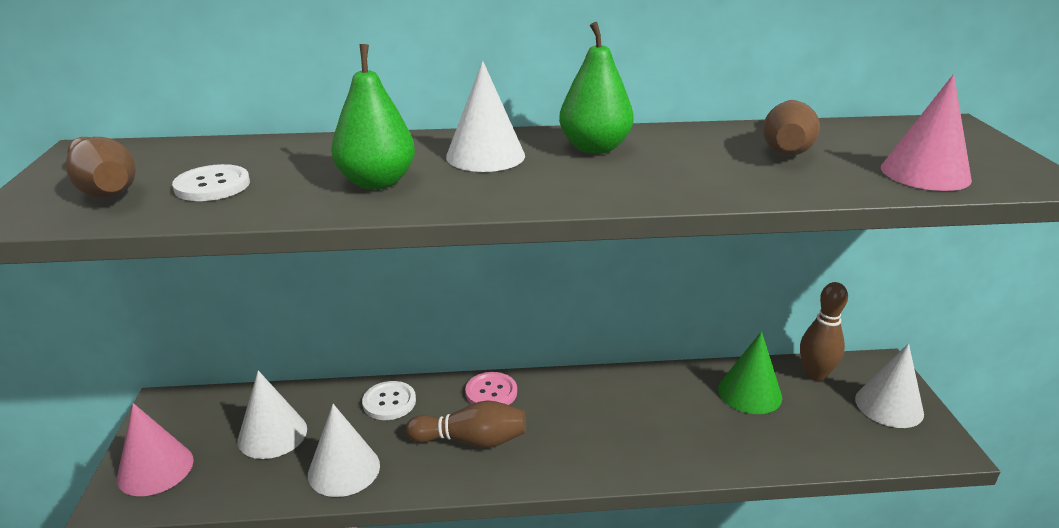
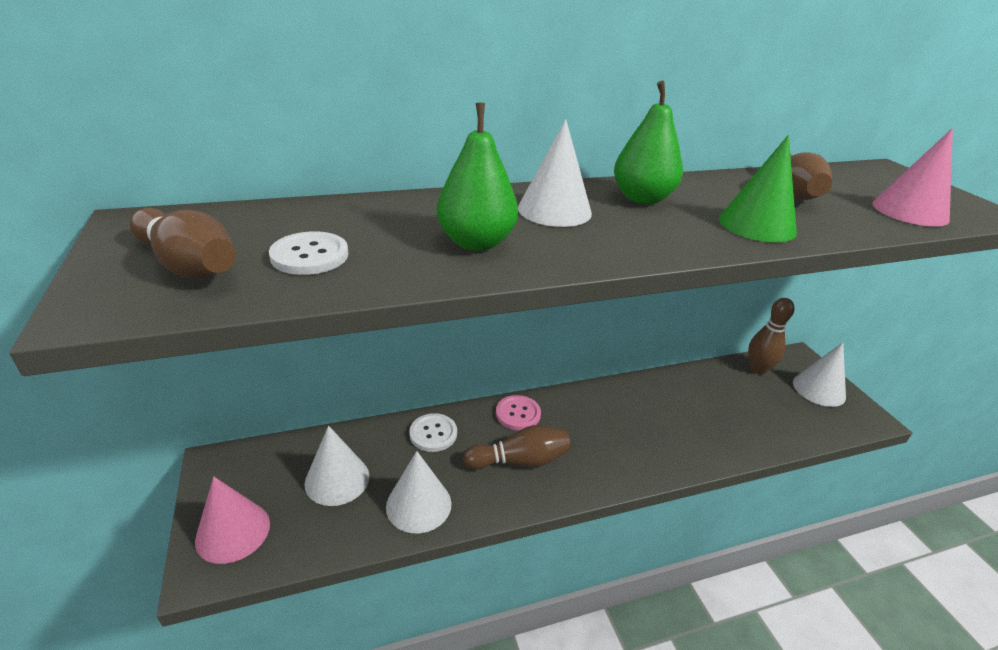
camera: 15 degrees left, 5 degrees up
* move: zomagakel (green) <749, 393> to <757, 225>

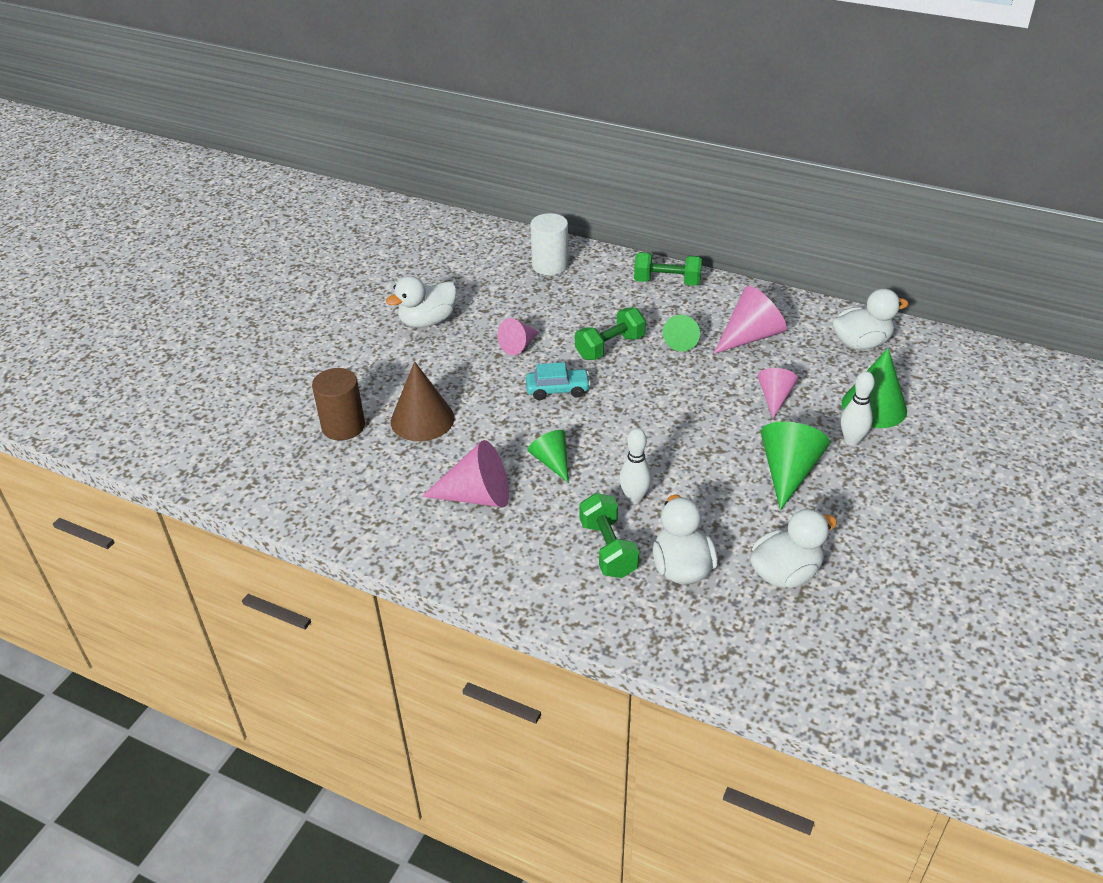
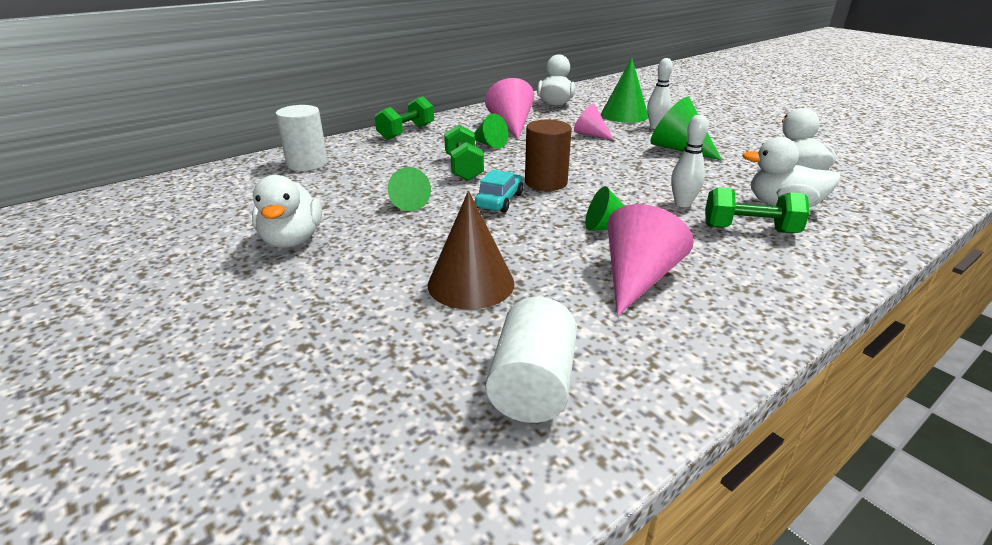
camera: 65 degrees left, 10 degrees down
* recolor: zomagakel (pink) <519, 345> to zomagakel (green) <408, 203>
* insert: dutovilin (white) <532, 385>
* move: dutovilin (brown) <343, 426> to <546, 182>

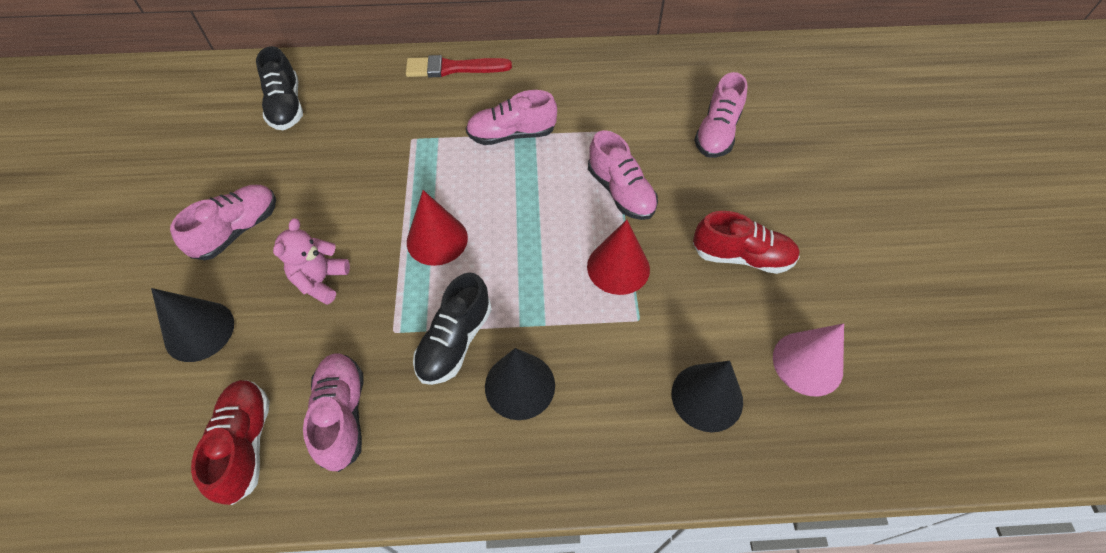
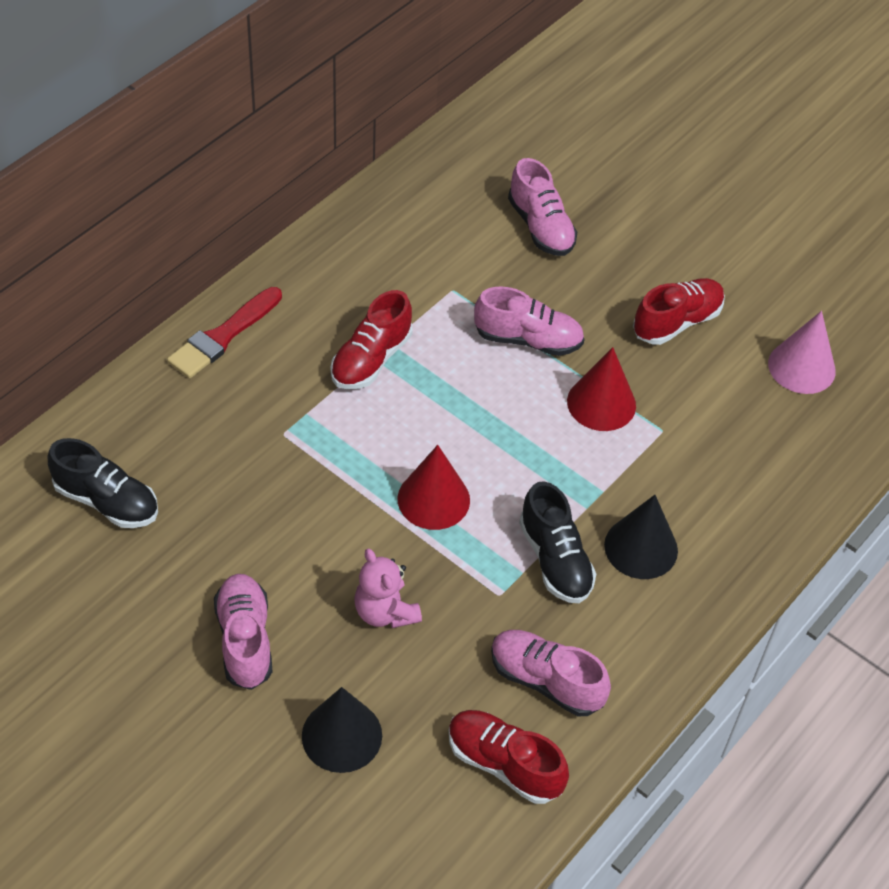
camera: 50 degrees left, 5 degrees down
* recolor: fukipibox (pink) <512, 135> to fukipibox (red) <371, 359>
* delete: zomagakel (black) <707, 397>

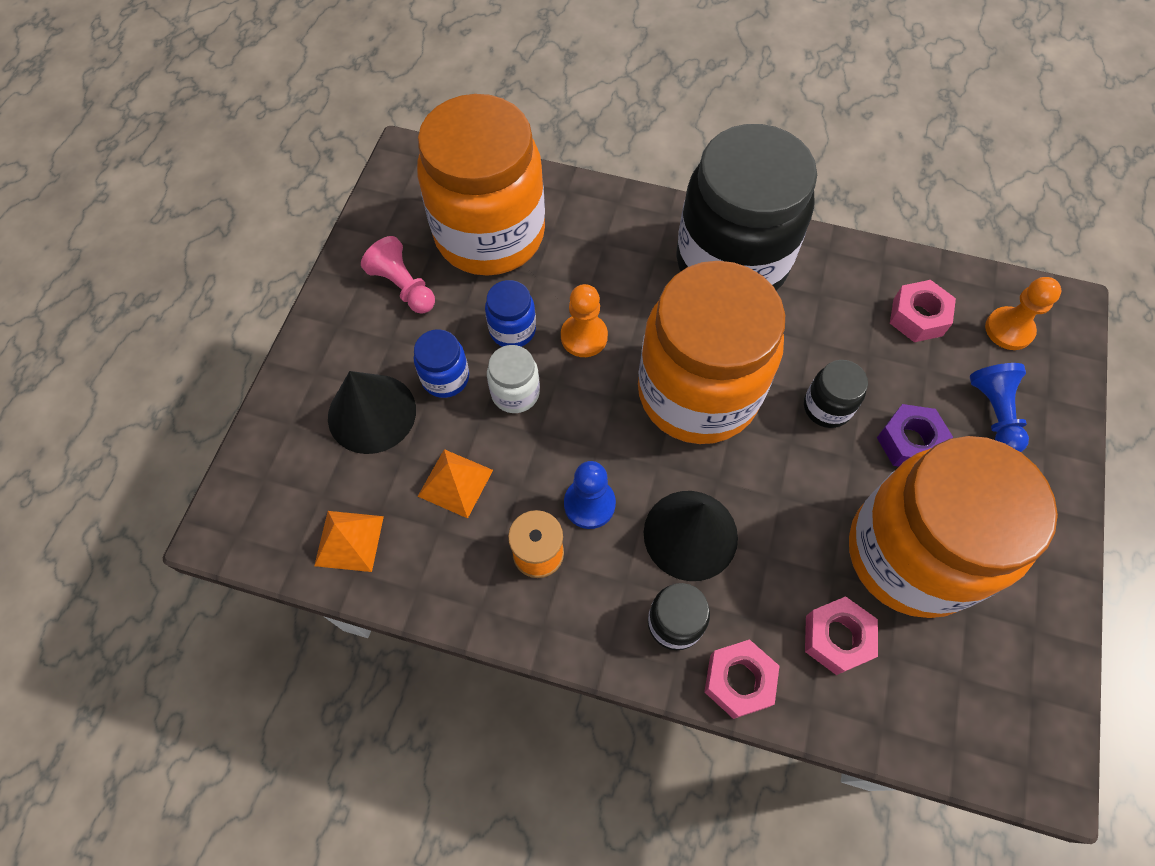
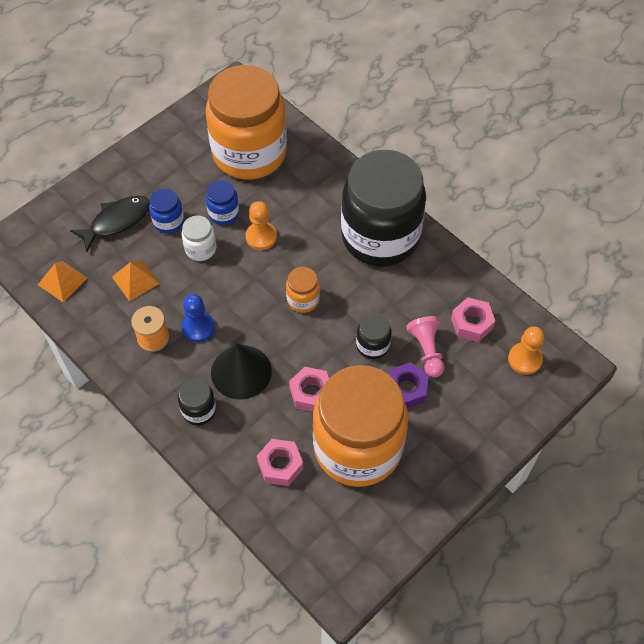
camera: 30 degrees right, 5 degrees down
* replace: zomagakel (black) <372, 413> to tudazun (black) <117, 221>
* resize: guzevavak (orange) <697, 392> = <303, 299> x0.40
* move: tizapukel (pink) <738, 681> to <311, 393>
* move: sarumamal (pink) <403, 287> to <427, 351>
* delete: sarumamal (blue) <994, 413>

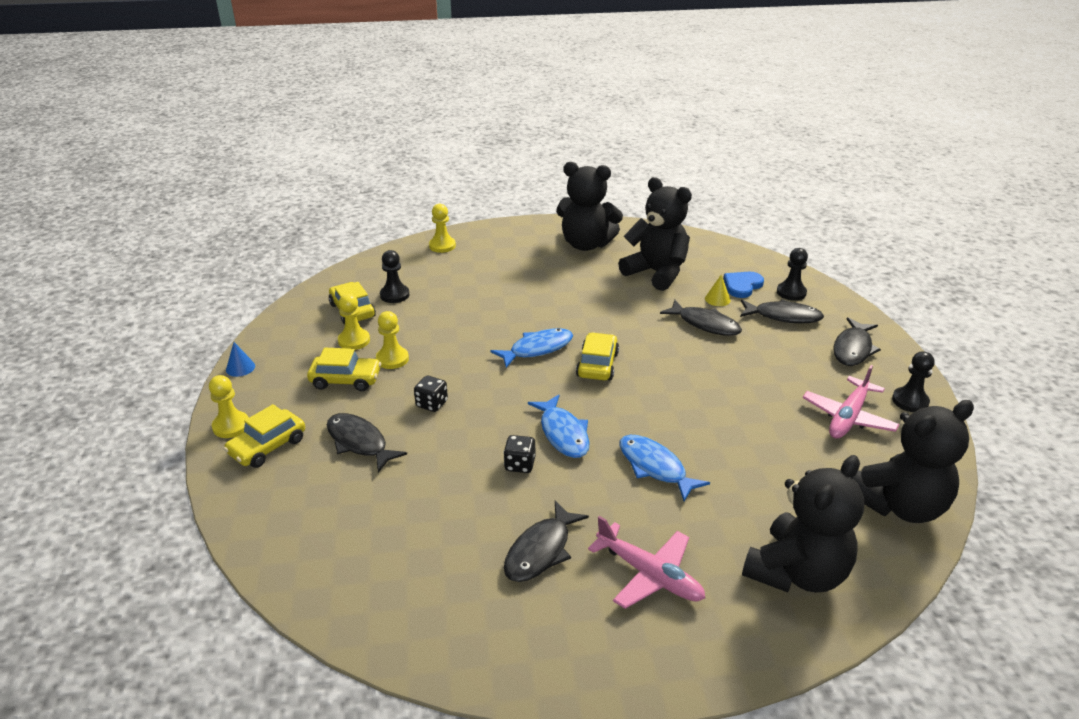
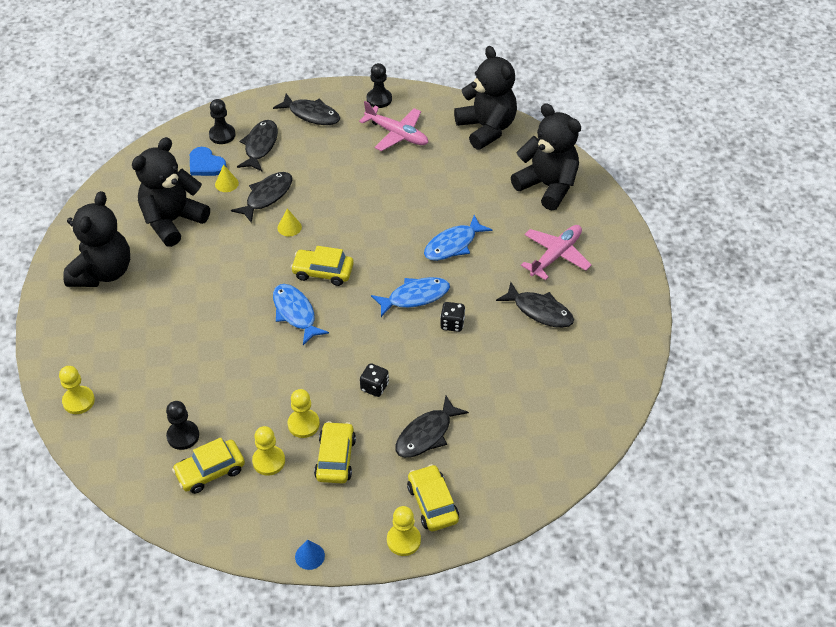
camera: 90 degrees left, 15 degrees up
* insert: zomagakel (yellow) <289, 227>
* rotate: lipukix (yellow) <267, 446> = <432, 503> 150 degrees counterclockwise

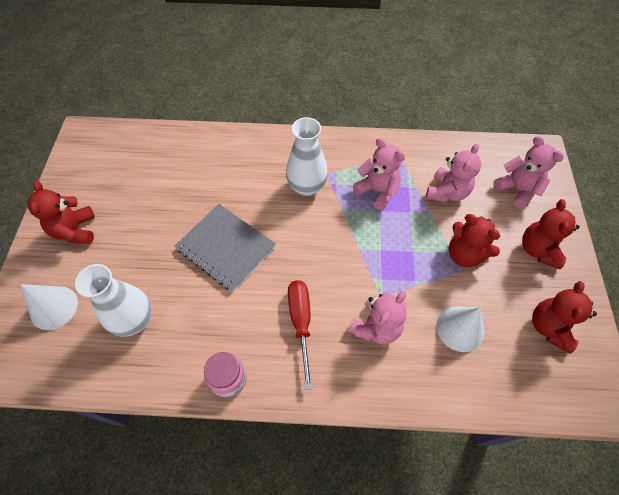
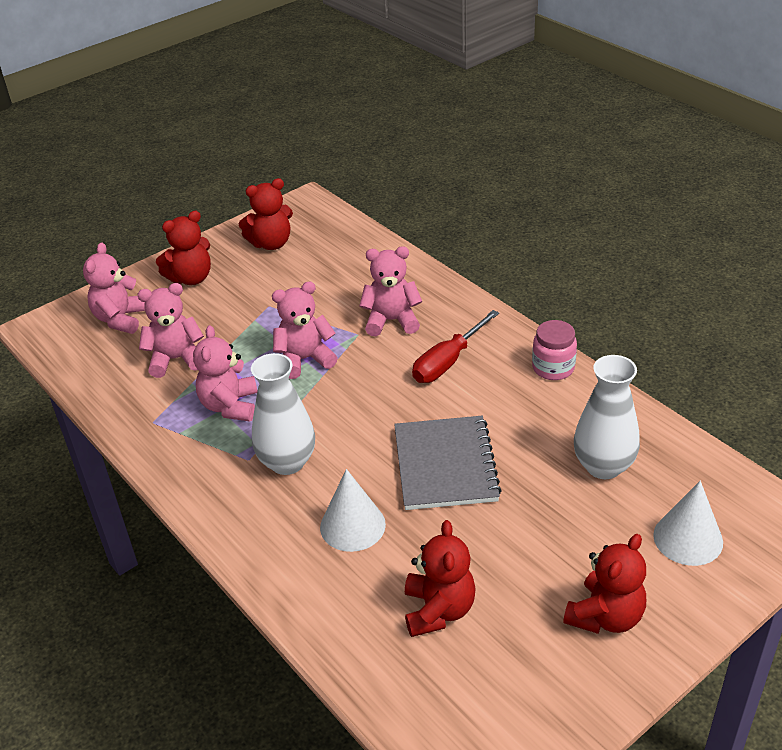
camera: 130 degrees left, 20 degrees down
* insert: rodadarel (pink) <305, 359>
* move: zomagakel (white) <460, 328> to <352, 525>
* move: rodadarel (red) <464, 254> to <438, 610>

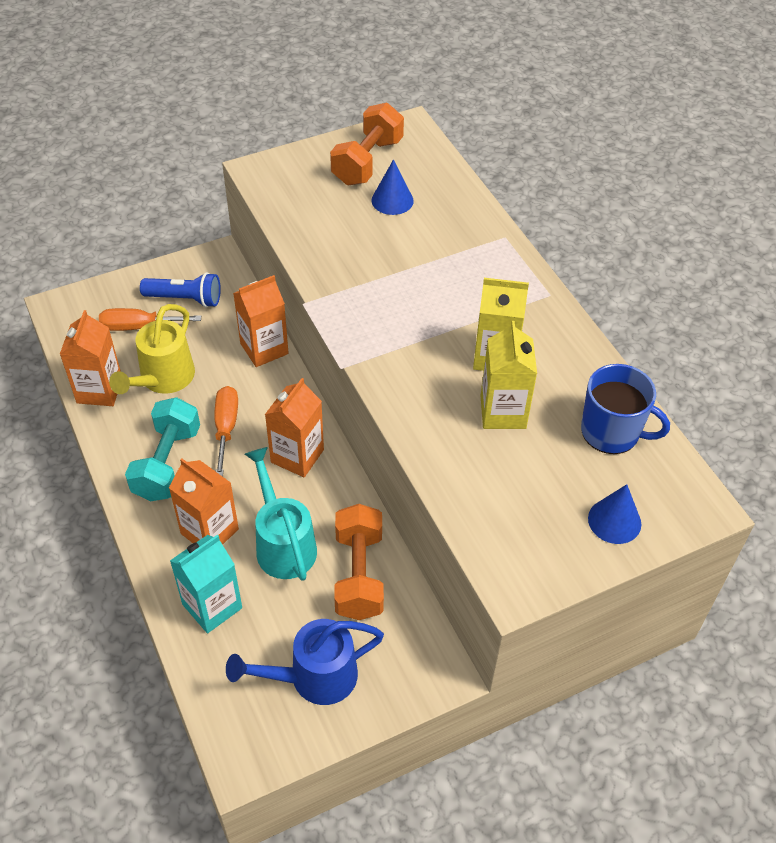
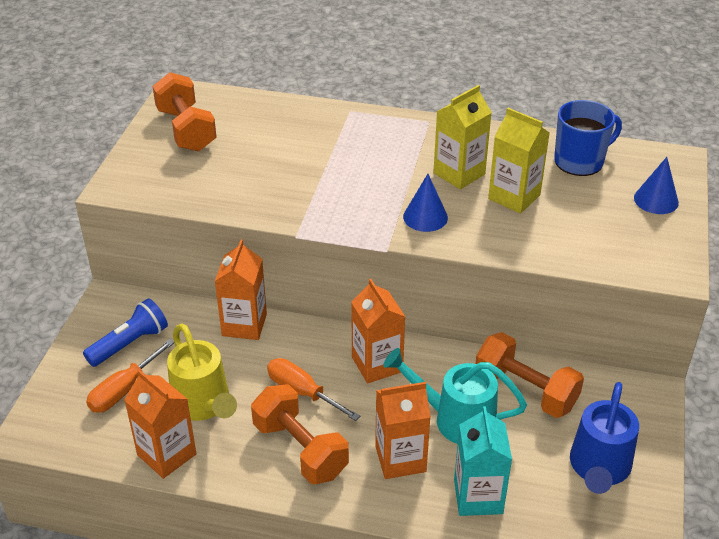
camera: 50 degrees left, 10 degrees down
* recolor: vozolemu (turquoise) <167, 463> to vozolemu (orange) <300, 449>
* move: zomagakel (blue) <392, 200> to <425, 217>

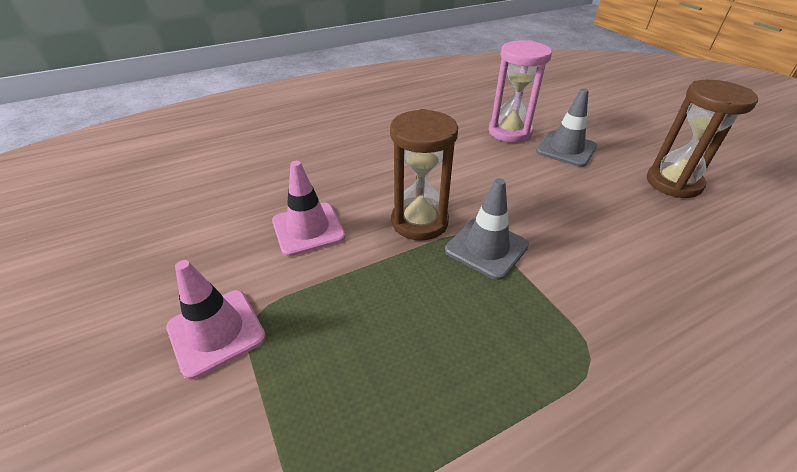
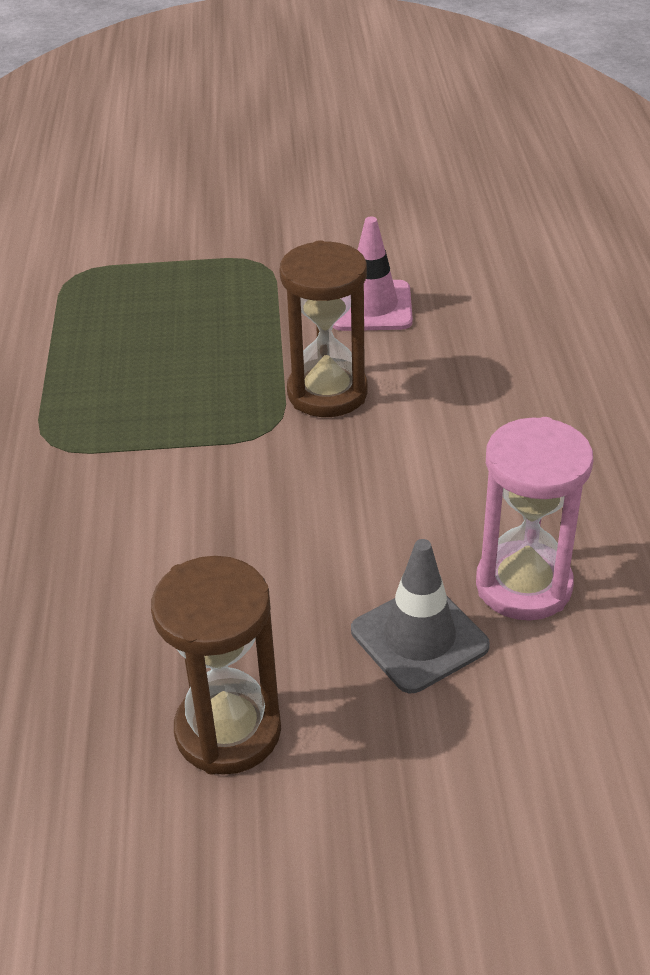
camera: 115 degrees right, 0 degrees up
* delete: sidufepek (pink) <216, 332>
* delete: sidufepek (grey) <486, 248>

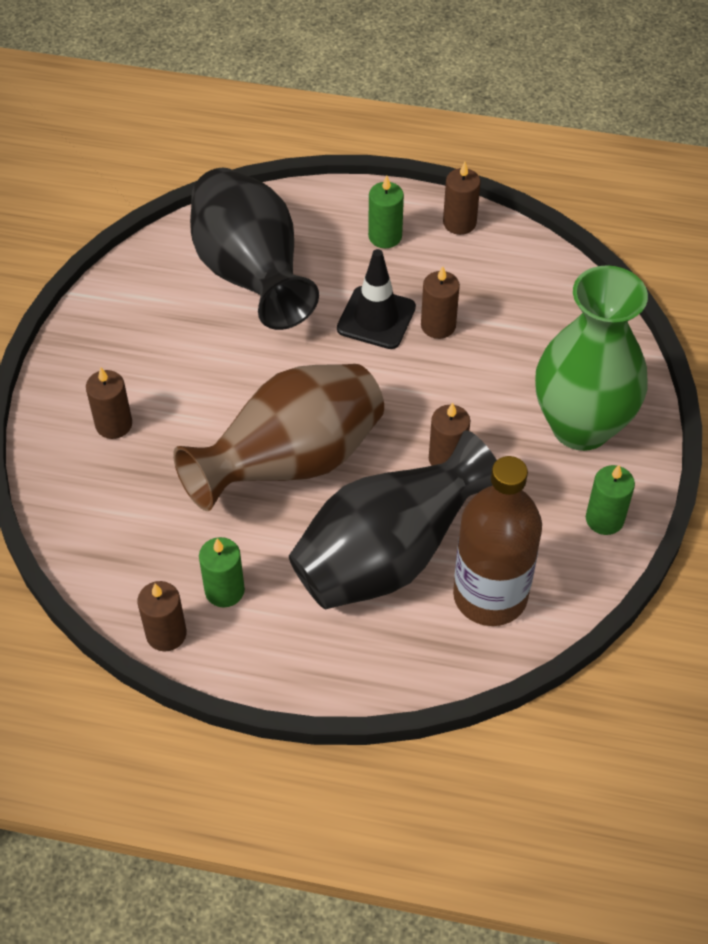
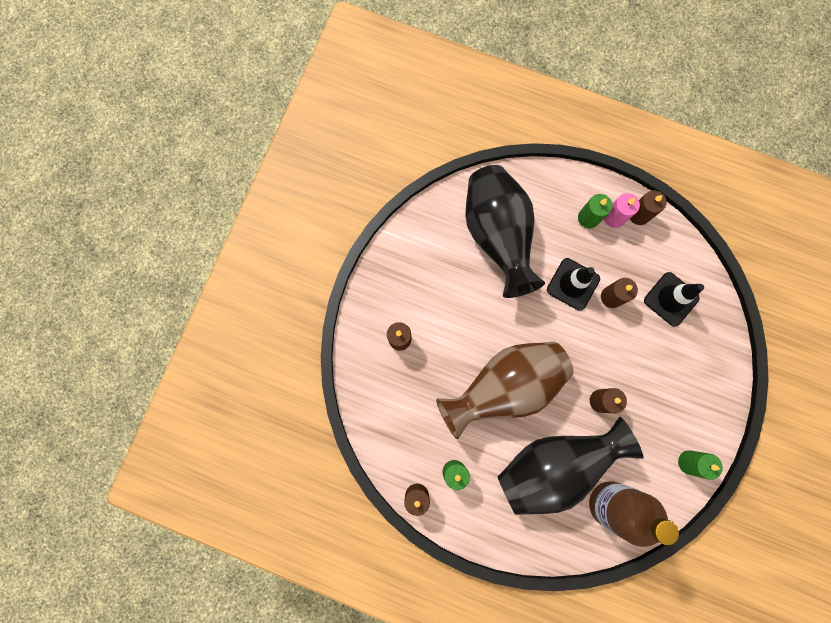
camera: 10 degrees right, 25 degrees up
* insert: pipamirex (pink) <614, 217>
* insert: sidufepek (black) <671, 299>
* delete: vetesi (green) <581, 426>

